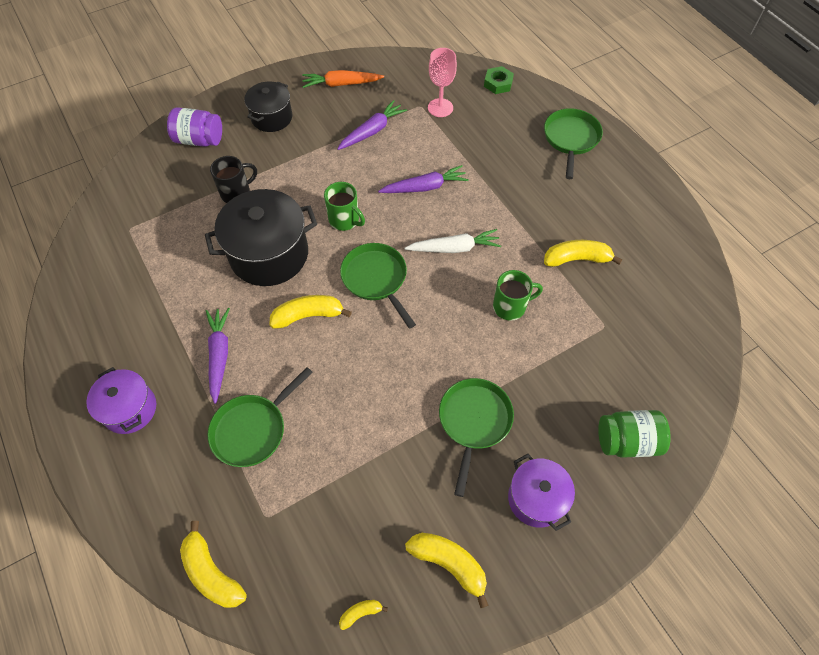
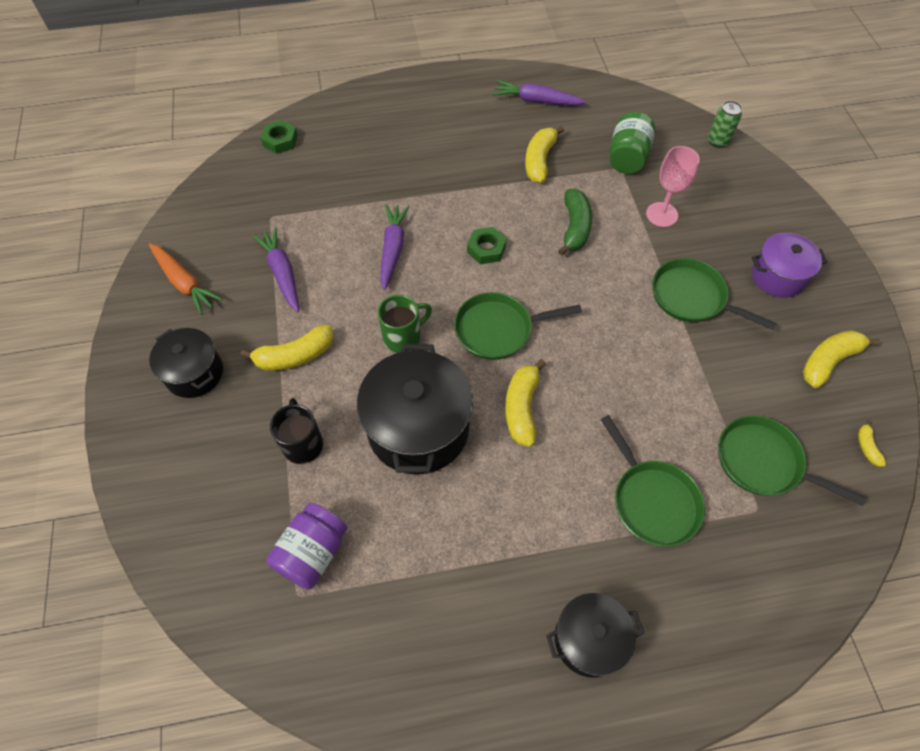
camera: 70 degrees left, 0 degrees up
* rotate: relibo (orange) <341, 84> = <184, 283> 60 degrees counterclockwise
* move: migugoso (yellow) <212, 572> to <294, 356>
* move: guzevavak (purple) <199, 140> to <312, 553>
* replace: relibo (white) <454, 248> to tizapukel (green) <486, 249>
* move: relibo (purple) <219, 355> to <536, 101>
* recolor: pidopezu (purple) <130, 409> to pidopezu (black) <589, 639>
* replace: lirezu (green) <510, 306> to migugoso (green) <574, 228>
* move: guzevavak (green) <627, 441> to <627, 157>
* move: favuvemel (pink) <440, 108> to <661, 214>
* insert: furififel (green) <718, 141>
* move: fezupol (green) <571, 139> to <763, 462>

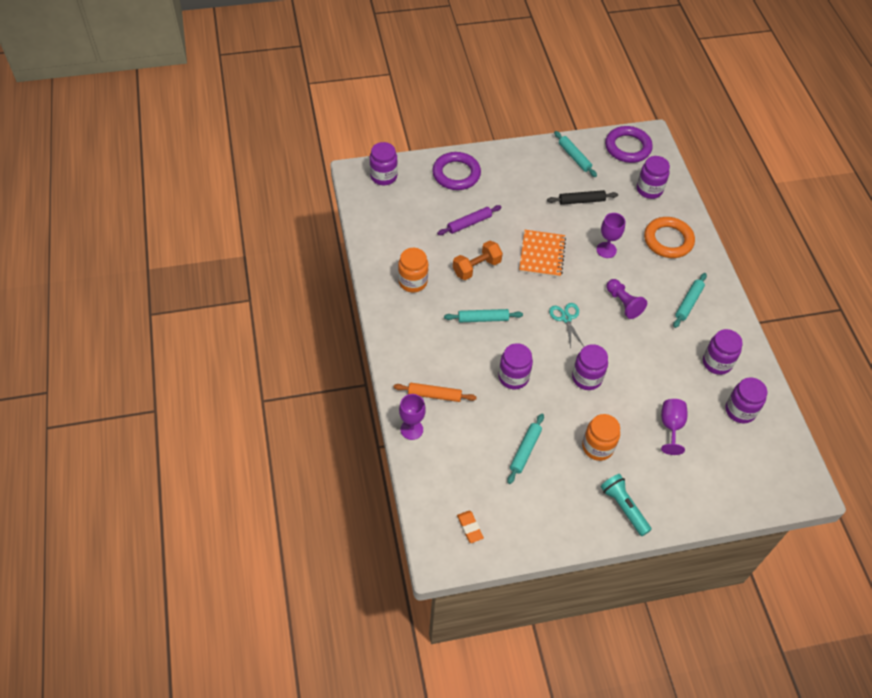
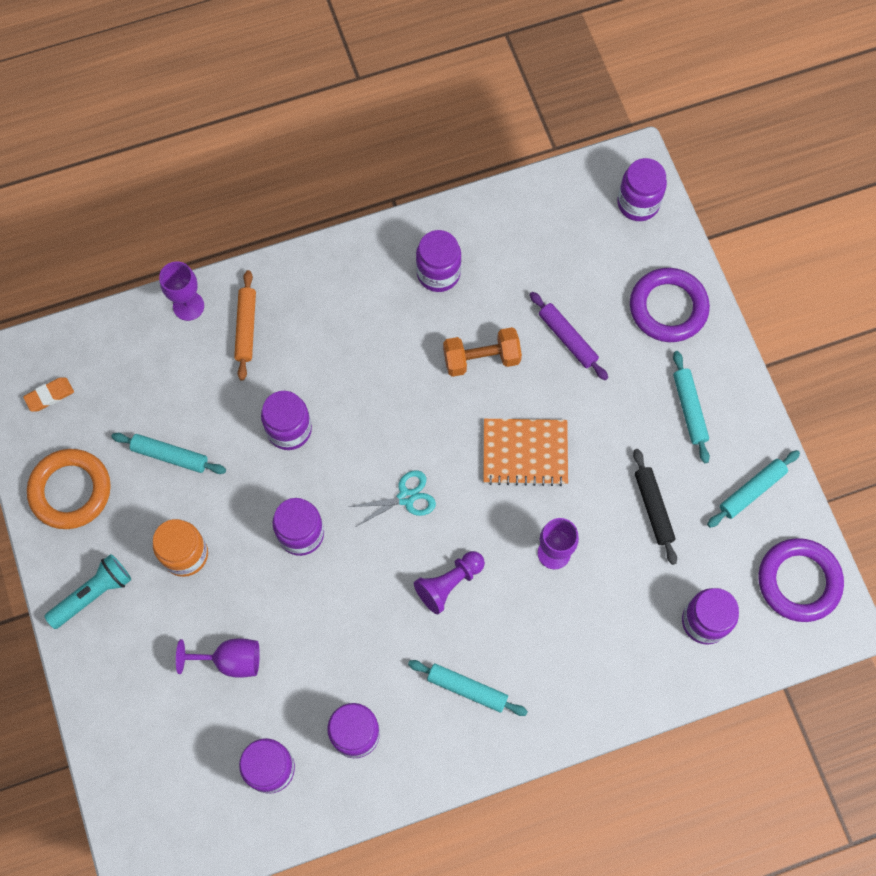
camera: 85 degrees right, 15 degrees up
* move: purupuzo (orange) <668, 240> to <70, 491>
* recolor: guzevavak (orange) <413, 282> to guzevavak (purple) <438, 273>
* rotate: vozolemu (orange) <476, 267> = <481, 359> 60 degrees counterclockwise
* move: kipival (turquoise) <483, 319> to <689, 409>

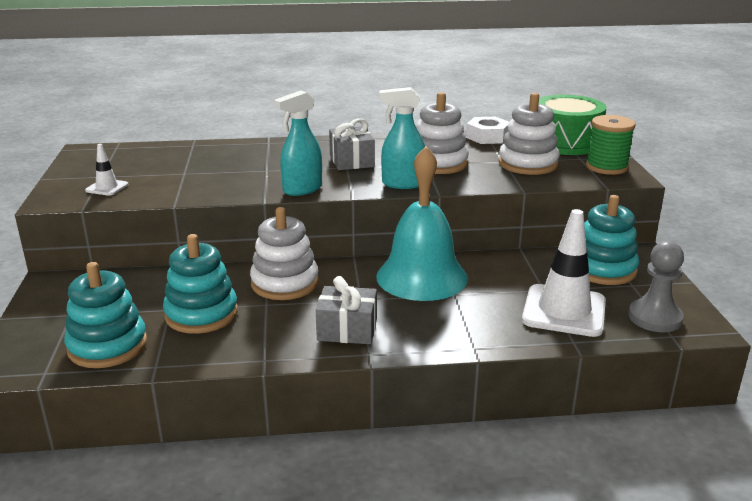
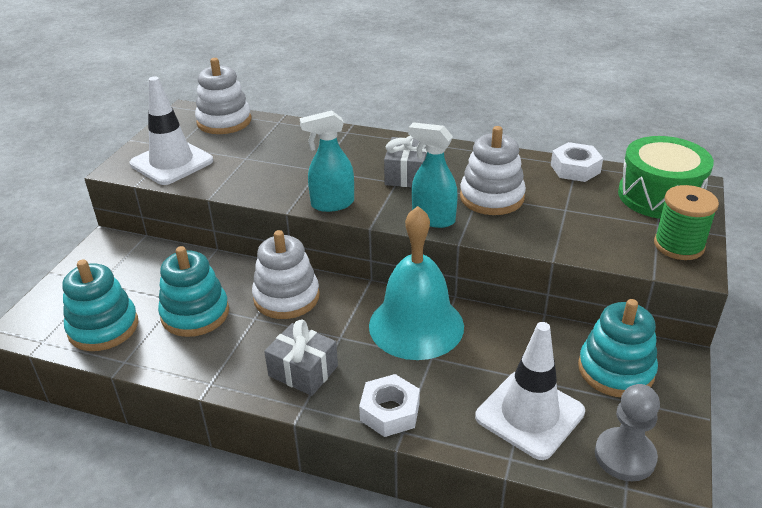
camera: 25 degrees right, 10 degrees up
* resize: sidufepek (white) <107, 187> = <171, 162> x2.12
* move: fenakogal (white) <528, 164> to <224, 121>
* insert: tizapukel (white) <390, 412>

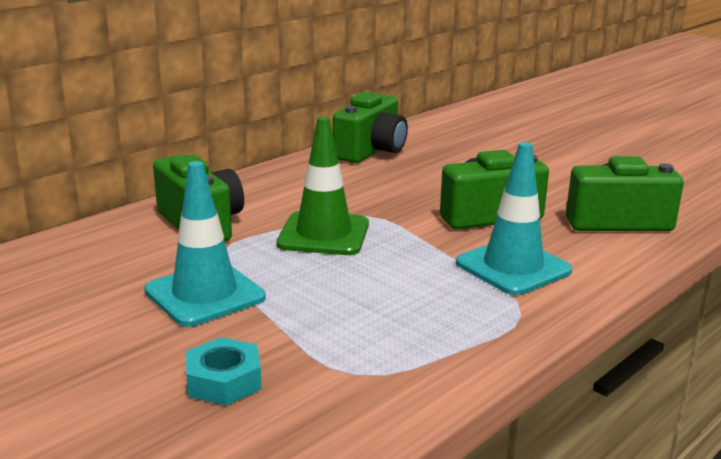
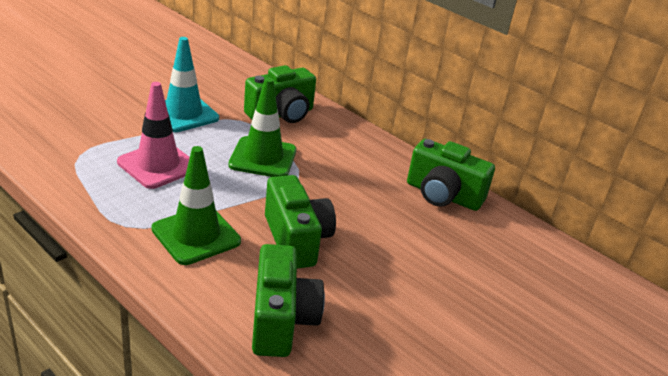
camera: 85 degrees right, 10 degrees up
* insert: sidufepek (pink) <158, 165>
* recolor: sidufepek (turquoise) <513, 267> to sidufepek (green) <196, 235>
* delete: tizapukel (turquoise) <224, 381>

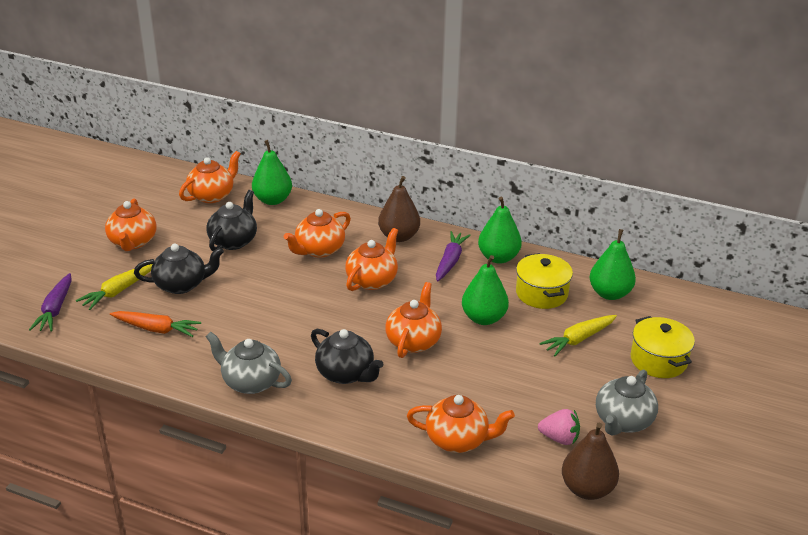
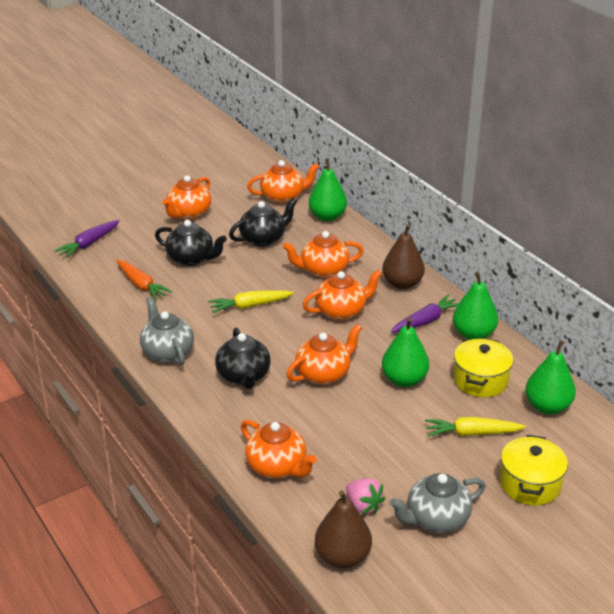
camera: 35 degrees right, 0 degrees up
* move: relibo (yellow) <118, 291> to <249, 306>

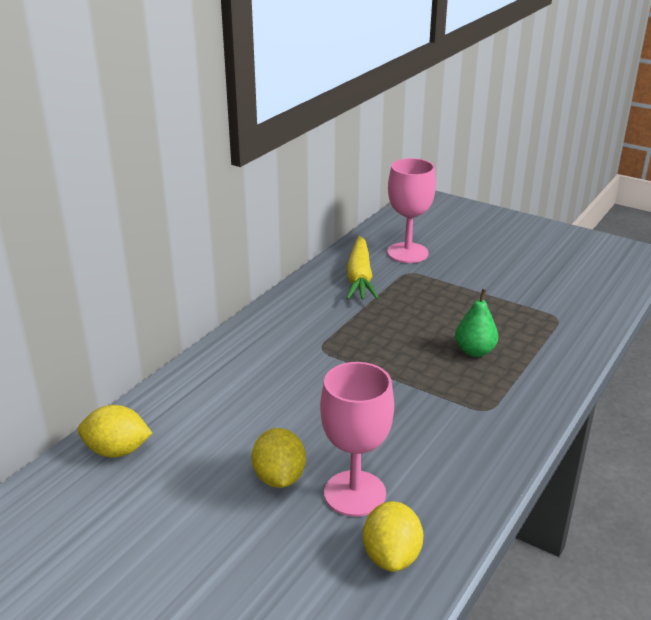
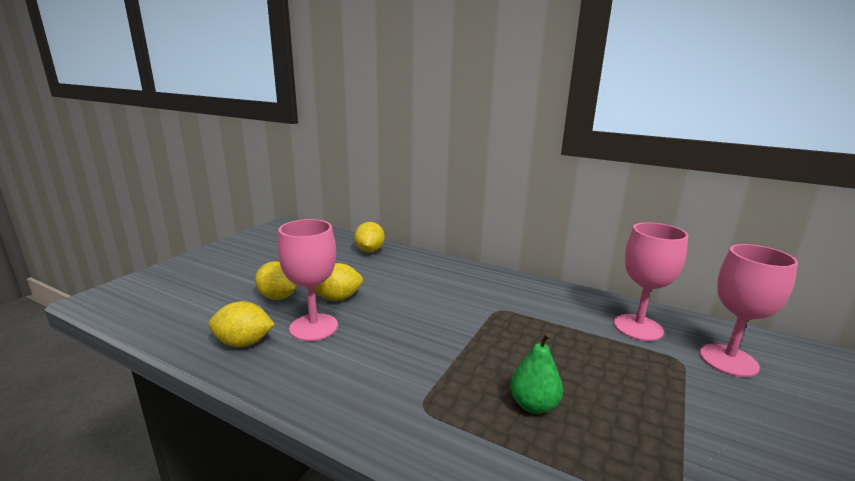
camera: 85 degrees right, 10 degrees down
* insert: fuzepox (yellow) <278, 297>
* replace: relibo (yellow) <359, 277> to favuvemel (pink) <637, 327>

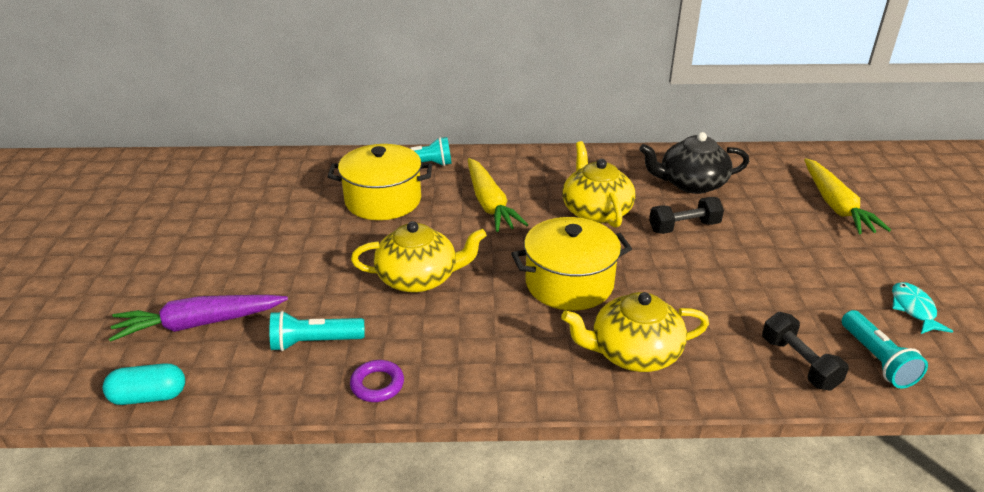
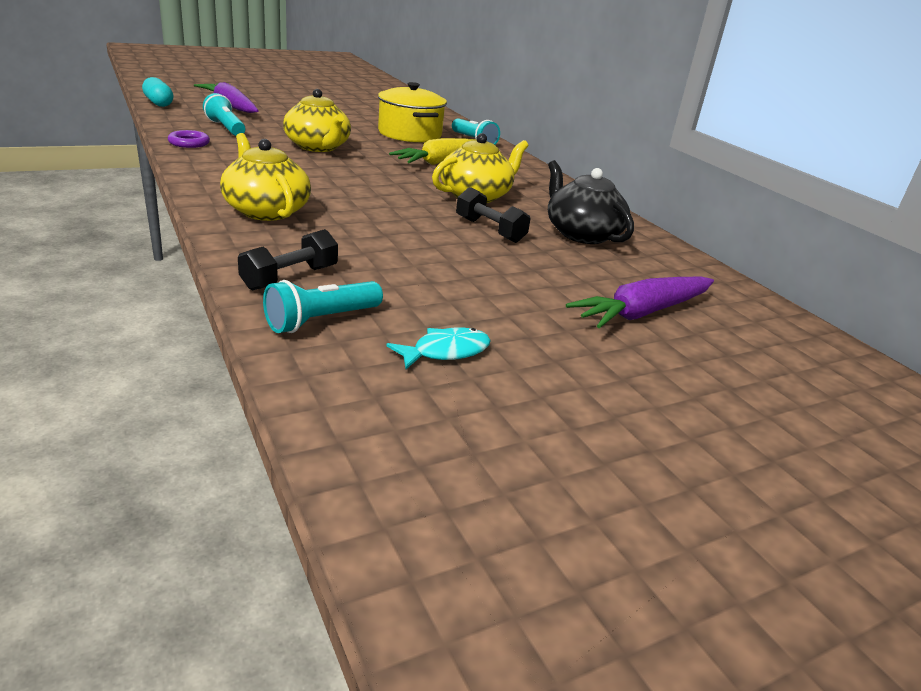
camera: 60 degrees right, 5 degrees down
* recolor: relibo (yellow) <836, 206> to relibo (purple) <642, 313>
* delete: pidopezu (yellow) <569, 283>

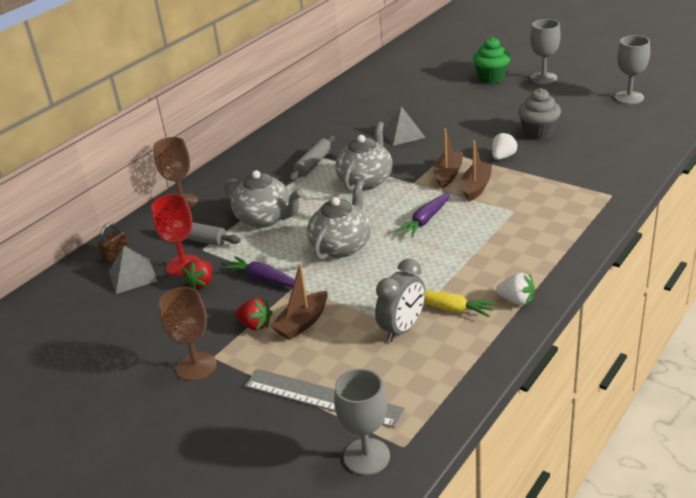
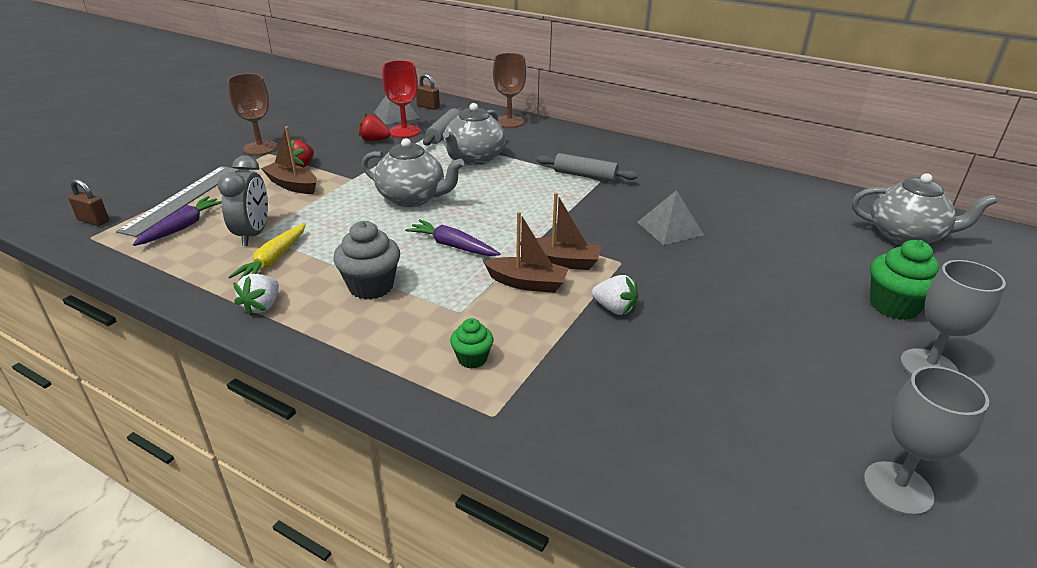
camera: 80 degrees right, 0 degrees up
* replace: favuvemel (grey) <366, 456> to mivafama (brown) <93, 221>
* move: relibo (purple) <263, 279> to <182, 227>
* rotate: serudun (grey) <402, 329> = <253, 234> 120 degrees counterclockwise
* move: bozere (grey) <538, 133> to <371, 286>
* insert: bozere (green) <472, 358>
* move: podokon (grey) <366, 181> to <906, 236>

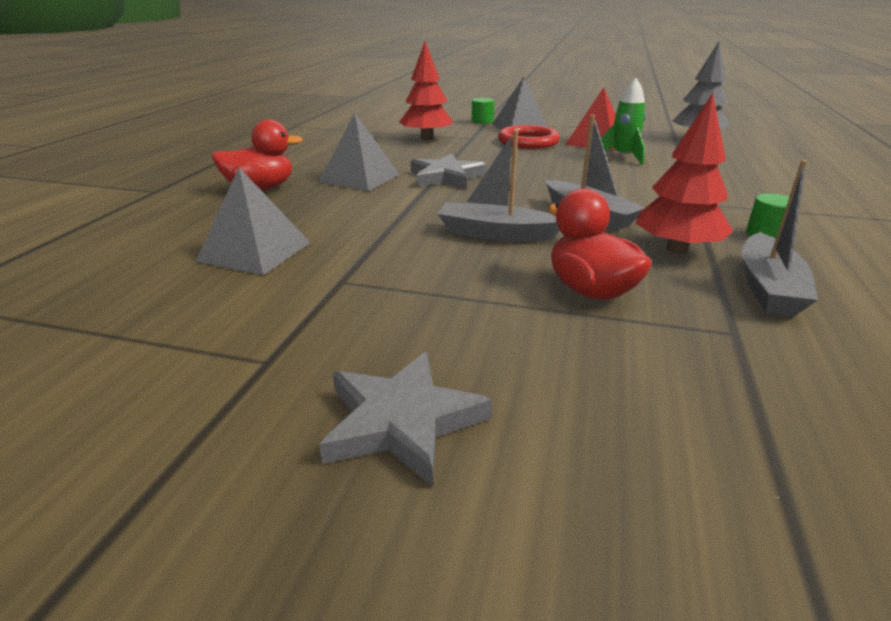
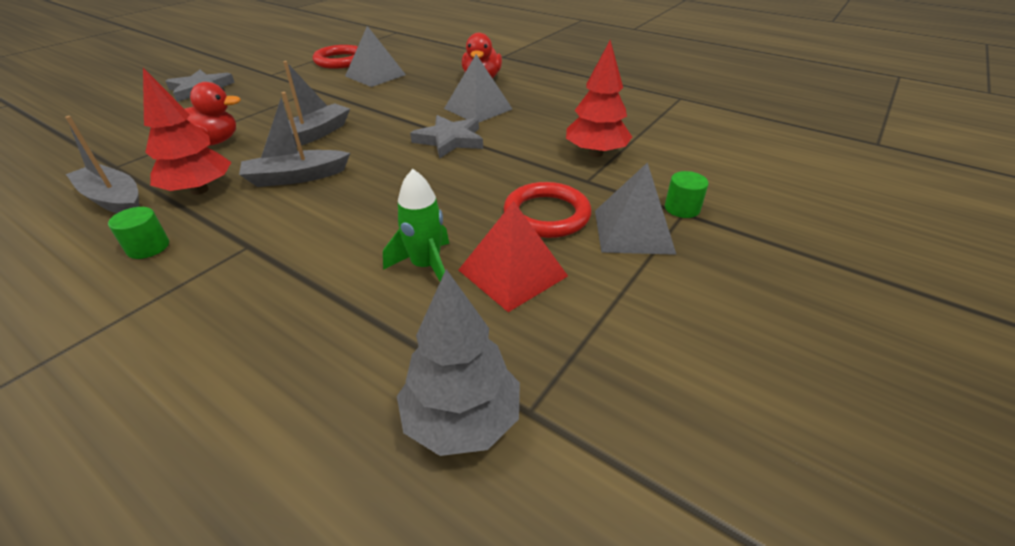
camera: 110 degrees right, 10 degrees up
* insert: purupuzo (red) <340, 61>

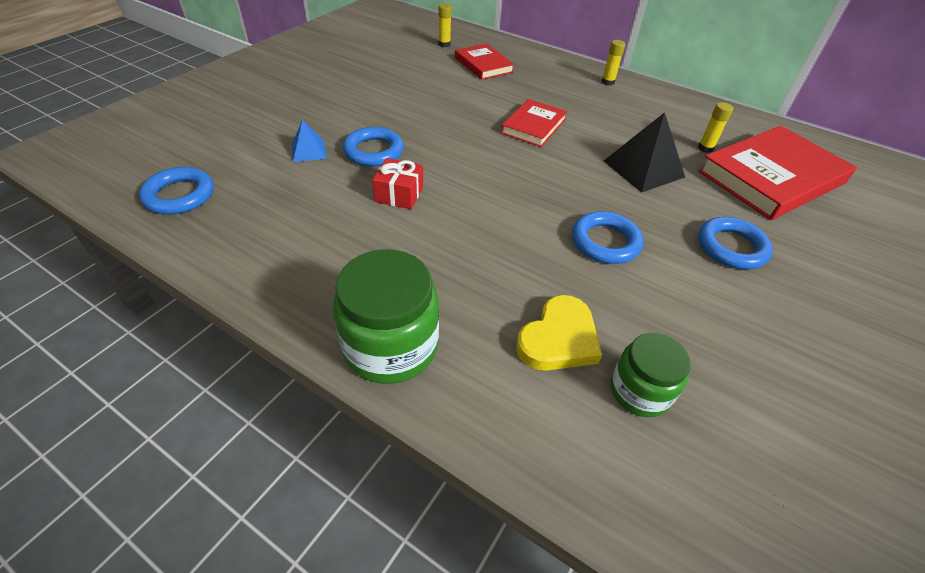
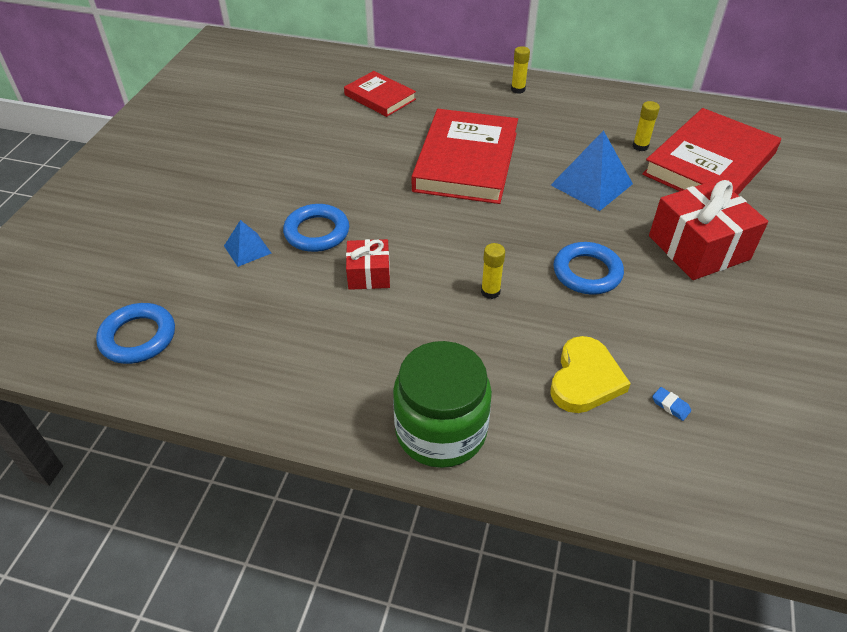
camera: 15 degrees left, 0 degrees up
* resize: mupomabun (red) <534, 126> = <466, 161> x1.81
* move: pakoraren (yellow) <444, 44> to <490, 292>
* recolor: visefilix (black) <643, 168> to visefilix (blue) <591, 184>
* replace: purupuzo (blue) <731, 247> to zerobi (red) <698, 247>
* replace: guzevavak (green) <640, 391> to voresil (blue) <670, 405>

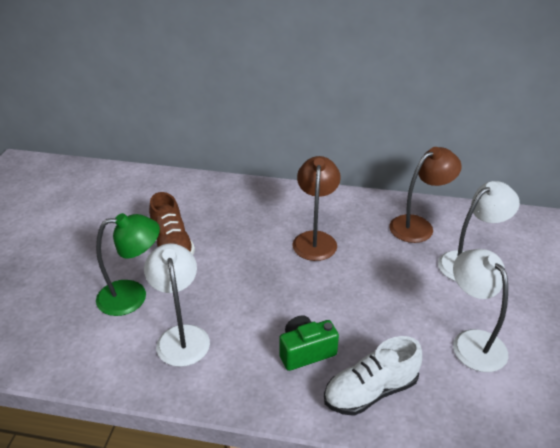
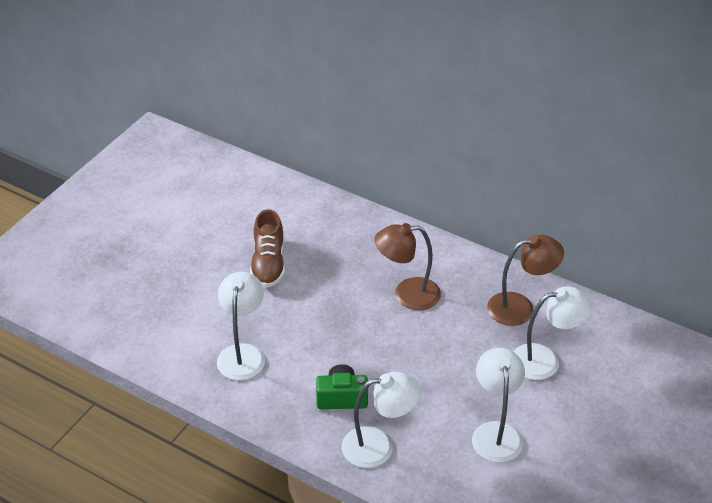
camera: 20 degrees right, 5 degrees up
* replace: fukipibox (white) <370, 391> to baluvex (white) <379, 446>
* rotate: baluvex (brown) <315, 239> = <407, 294> 120 degrees counterclockwise
* delete: baluvex (green) <133, 296>

